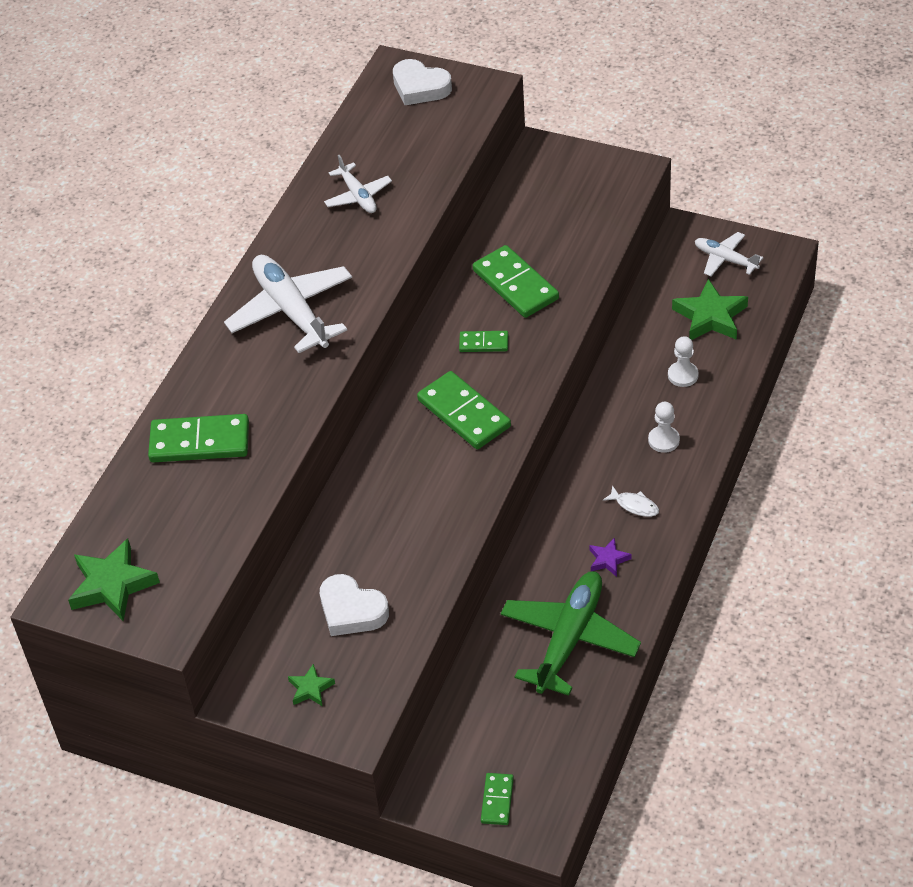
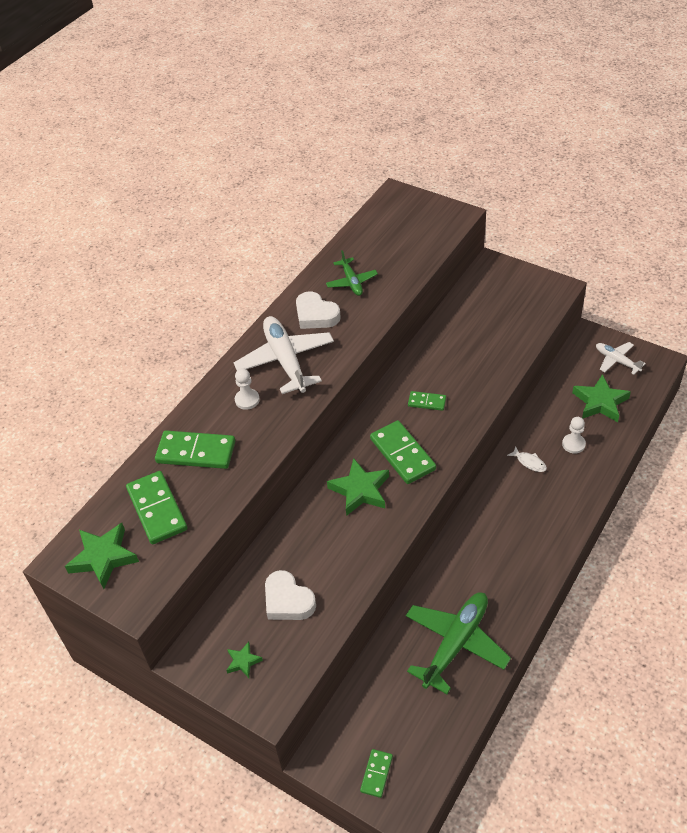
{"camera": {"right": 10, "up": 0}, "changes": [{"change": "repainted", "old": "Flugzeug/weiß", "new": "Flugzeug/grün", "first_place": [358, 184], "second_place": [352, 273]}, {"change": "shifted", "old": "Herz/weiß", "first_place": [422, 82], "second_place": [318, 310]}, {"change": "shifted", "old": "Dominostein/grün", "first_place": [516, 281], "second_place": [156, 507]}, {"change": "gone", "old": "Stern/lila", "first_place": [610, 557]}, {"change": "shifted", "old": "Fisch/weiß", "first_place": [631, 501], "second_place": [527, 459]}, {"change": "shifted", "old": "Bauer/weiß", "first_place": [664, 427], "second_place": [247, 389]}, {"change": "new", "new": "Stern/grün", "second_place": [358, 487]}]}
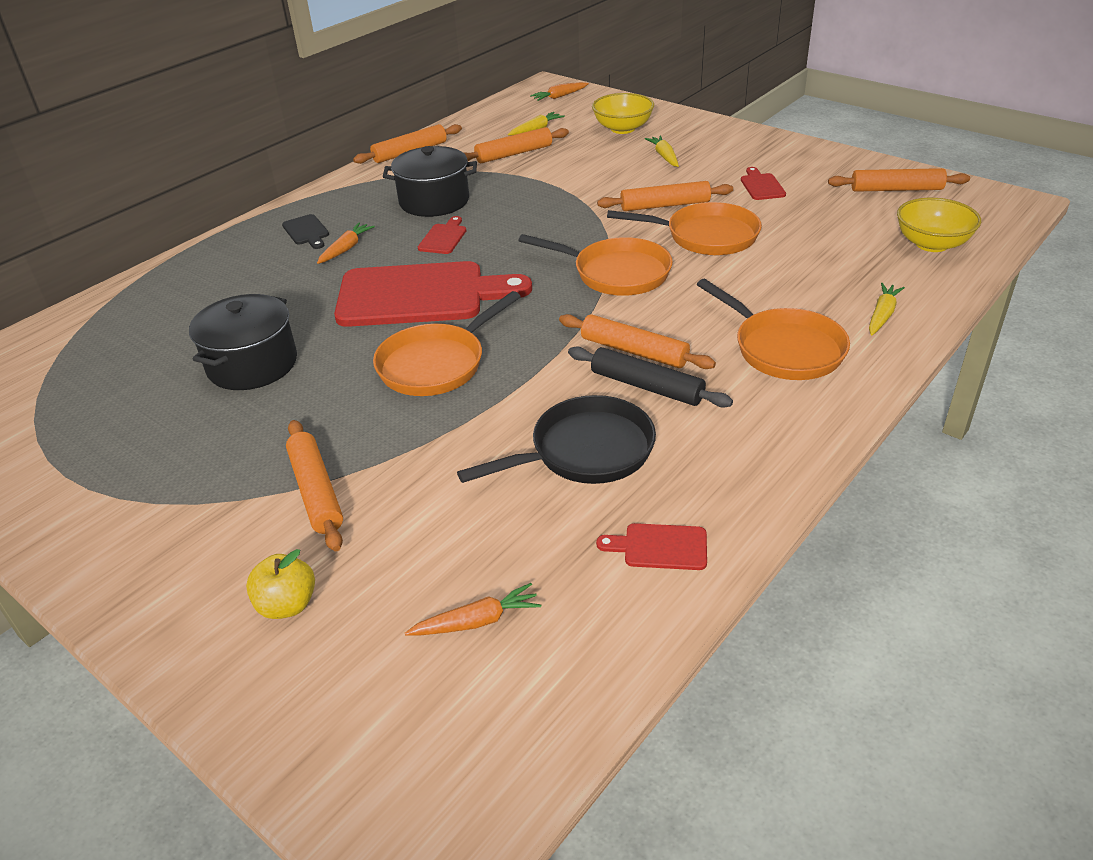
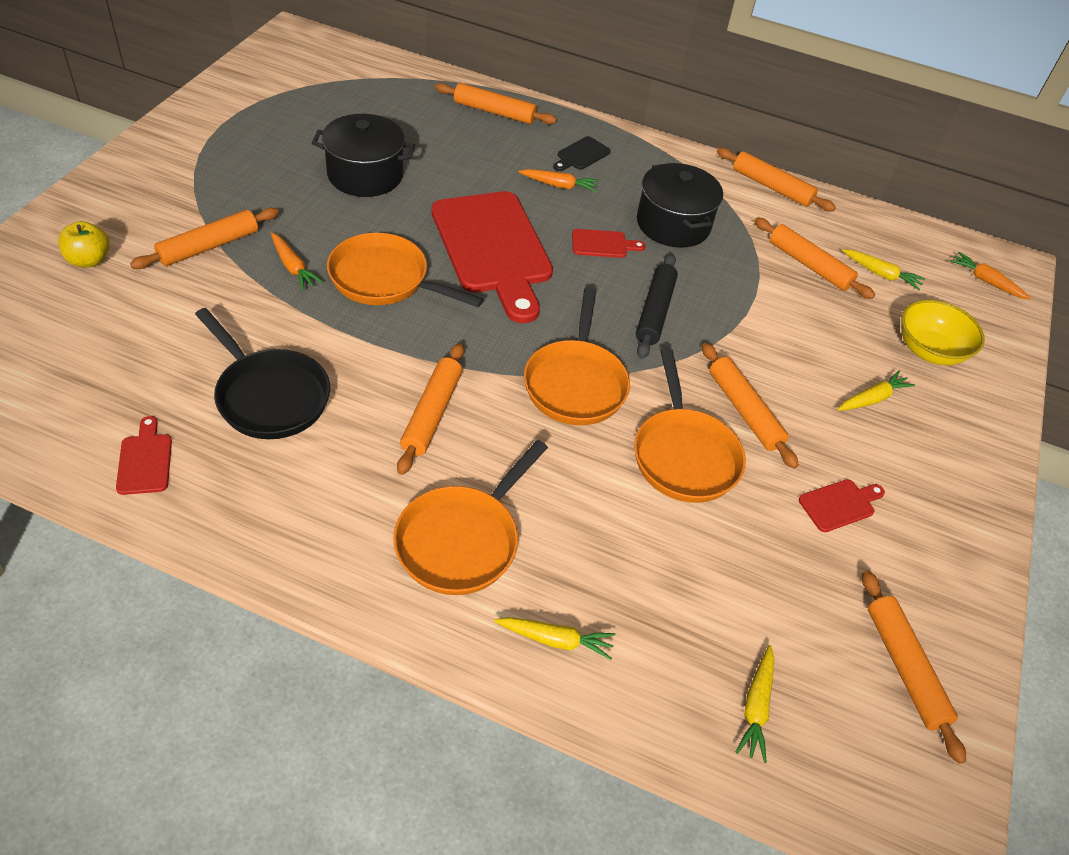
{"camera": {"right": 65, "up": 10}, "changes": [{"change": "shifted", "old": "Karotte/orange", "first_place": [473, 609], "second_place": [297, 261]}, {"change": "shifted", "old": "Nudelholz/schwarz", "first_place": [650, 377], "second_place": [657, 306]}, {"change": "swapped", "old": "Schüssel/gelb", "new": "Karotte/gelb", "first_place": [939, 225], "second_place": [754, 704]}, {"change": "new", "new": "Nudelholz/orange", "second_place": [496, 103]}]}
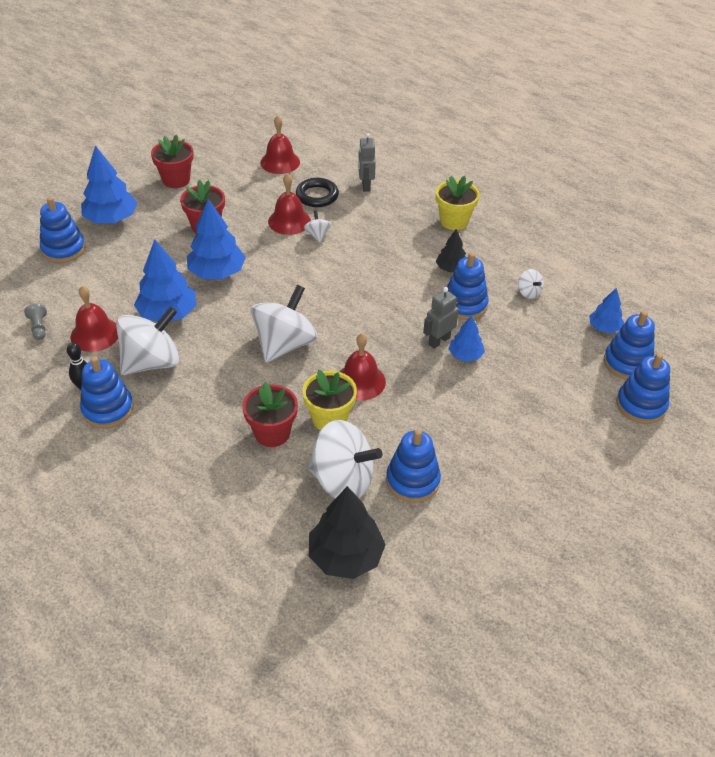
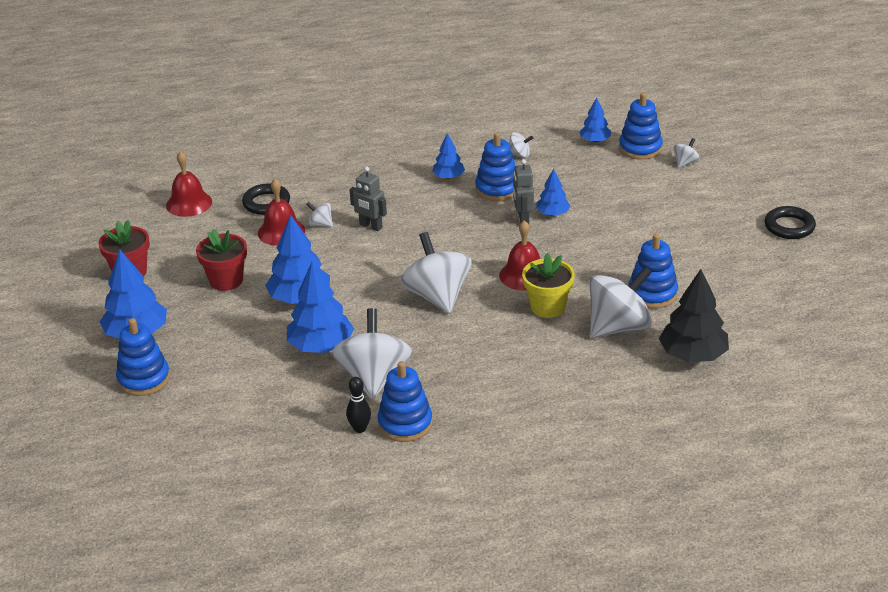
{"camera": {"right": -50, "up": -10}, "changes": [{"change": "gone", "old": "Bauer/grau", "first_place": [35, 322]}, {"change": "gone", "old": "Glocke/rot", "first_place": [94, 319]}, {"change": "gone", "old": "Blumentopf/rot", "first_place": [270, 414]}, {"change": "shifted", "old": "Roboter/grau", "first_place": [367, 162], "second_place": [368, 199]}, {"change": "gone", "old": "Blumentopf/gelb", "first_place": [458, 203]}, {"change": "repainted", "old": "Baum/schwarz", "new": "Baum/blau", "first_place": [451, 251], "second_place": [448, 156]}, {"change": "swapped", "old": "Stapelspielzeug/blau", "new": "Kreisel/weiß", "first_place": [643, 388], "second_place": [686, 153]}, {"change": "new", "new": "Ring/schwarz", "second_place": [790, 222]}]}
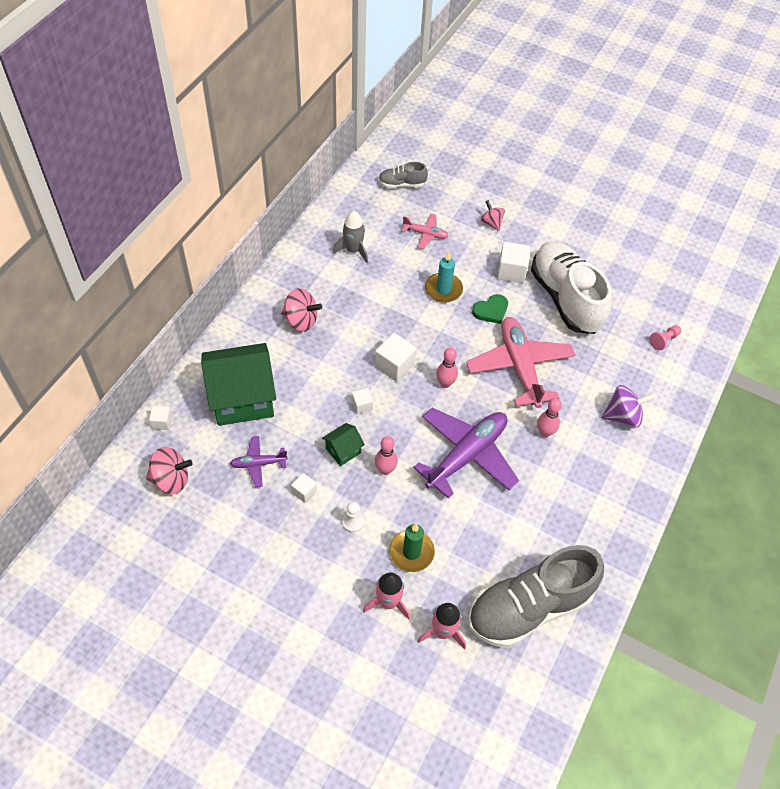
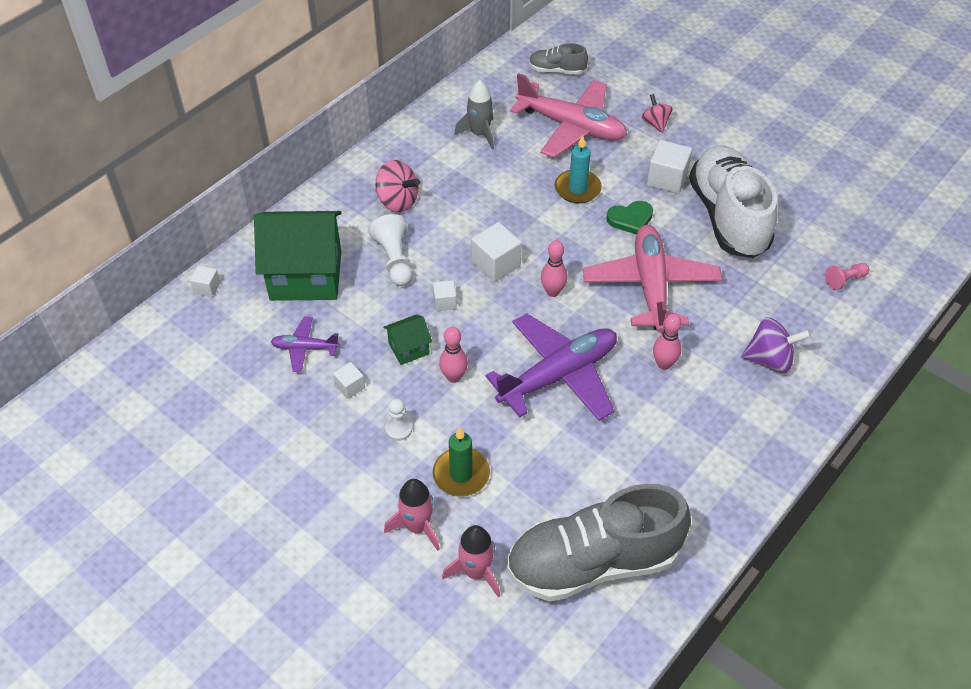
{"camera": {"right": 15, "up": -5}, "changes": [{"change": "gone", "old": "Kreisel/rosa", "first_place": [169, 470]}, {"change": "scaled", "old": "Flugzeug/rosa", "first_place": [425, 231], "second_place": [568, 115], "factor": 2.07}, {"change": "new", "new": "Bauer/weiß", "second_place": [390, 250]}]}
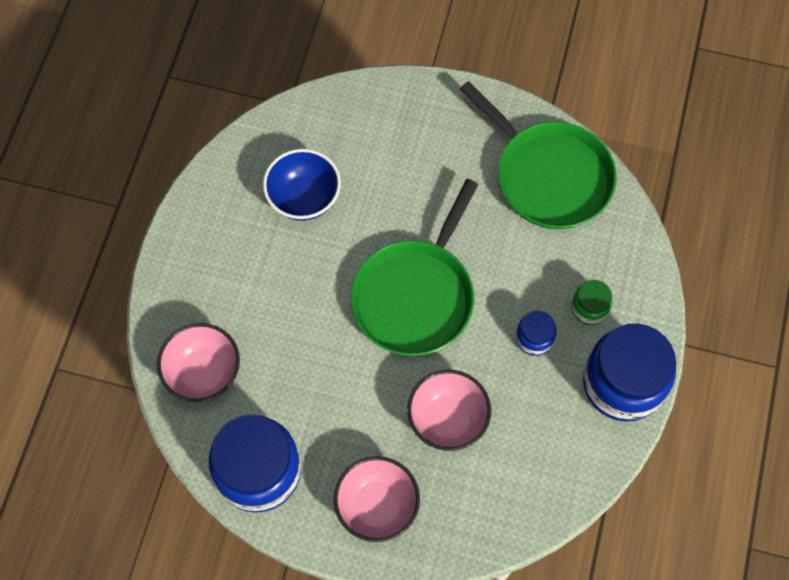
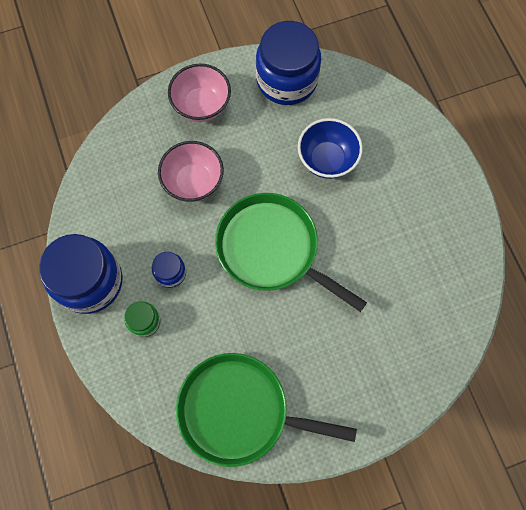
{"camera": {"right": 145, "up": 5}, "changes": [{"change": "gone", "old": "Schüssel/rosa", "first_place": [198, 362]}, {"change": "shifted", "old": "Schüssel/blau", "first_place": [302, 185], "second_place": [330, 148]}, {"change": "rotated", "old": "Pfanne/grün", "first_place": [414, 267], "second_place": [291, 252], "degrees": -45}]}
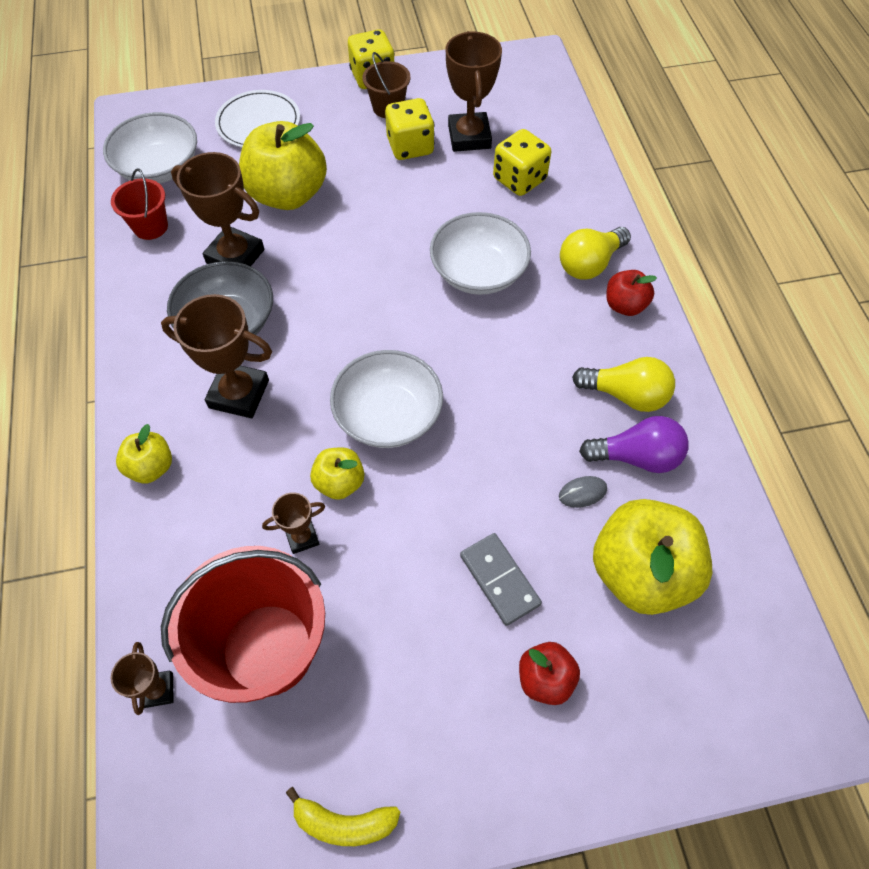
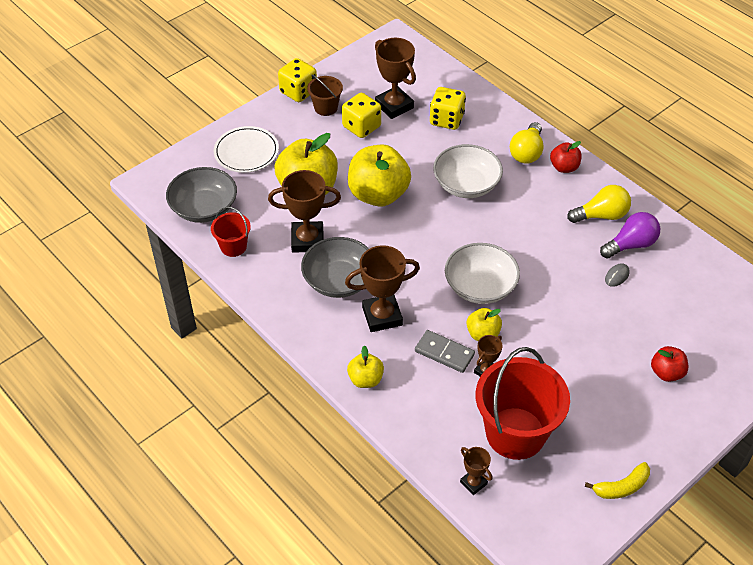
{"camera": {"right": -30, "up": -10}, "changes": [{"change": "repainted", "old": "Schüssel/weiß", "new": "Schüssel/grau", "first_place": [150, 148], "second_place": [201, 195]}, {"change": "shifted", "old": "Dominostein/grau", "first_place": [501, 579], "second_place": [445, 351]}, {"change": "shifted", "old": "Apfel/gelb", "first_place": [652, 557], "second_place": [379, 175]}]}
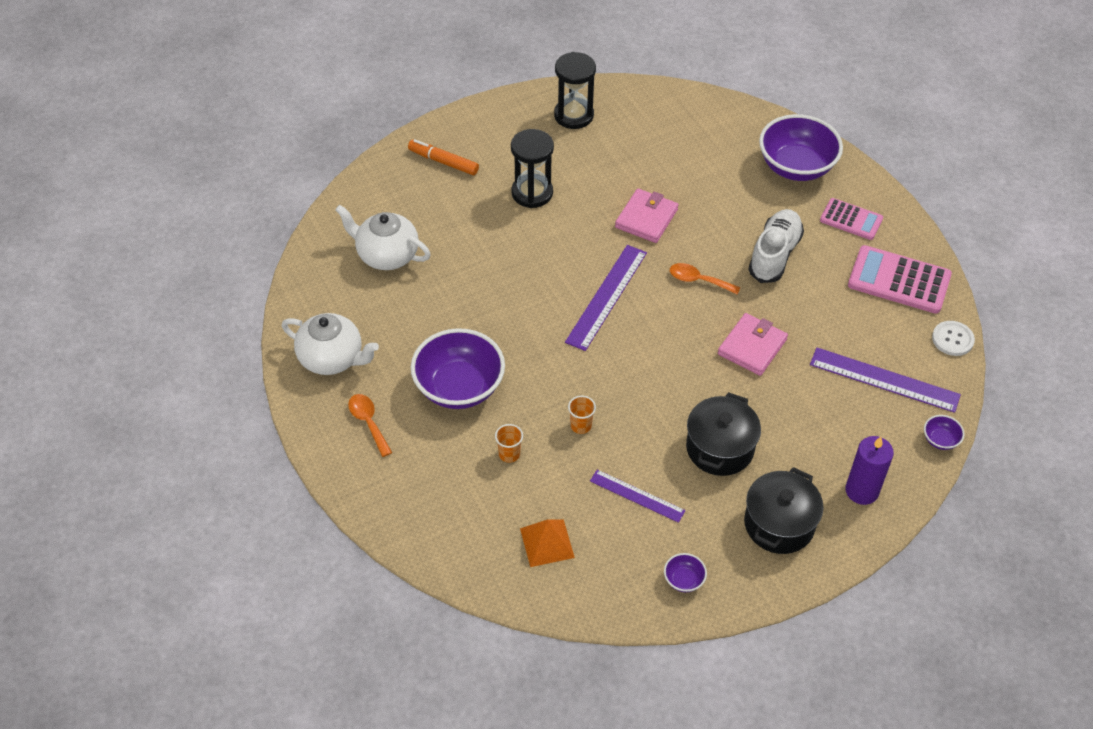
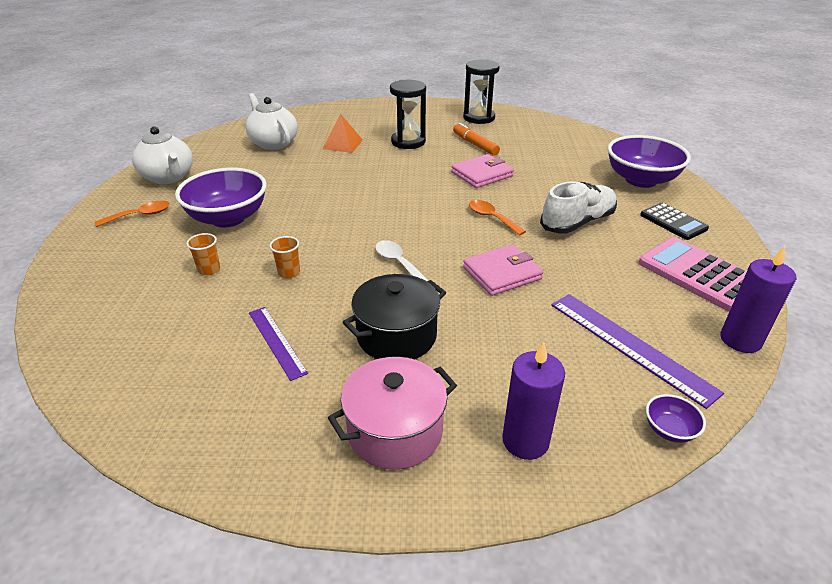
{"camera": {"right": 30, "up": -15}, "changes": [{"change": "rotated", "old": "Löffel/orange", "first_place": [370, 425], "second_place": [132, 213], "degrees": 60}, {"change": "shifted", "old": "Filzstift/orange", "first_place": [443, 157], "second_place": [476, 139]}, {"change": "shifted", "old": "Pyramide/orange", "first_place": [547, 543], "second_place": [343, 133]}, {"change": "gone", "old": "Lineal/lila", "first_place": [606, 298]}, {"change": "gone", "old": "Schüssel/lila", "first_place": [685, 572]}, {"change": "repainted", "old": "Kochtopf/schwarz", "new": "Kochtopf/rosa", "first_place": [783, 510], "second_place": [392, 413]}, {"change": "repainted", "old": "Taschenrechner/rosa", "new": "Taschenrechner/schwarz", "first_place": [851, 219], "second_place": [674, 221]}, {"change": "swapped", "old": "Knopf/weiß", "new": "Kerze/lila", "first_place": [953, 338], "second_place": [758, 299]}, {"change": "new", "new": "Löffel/weiß", "second_place": [401, 260]}]}
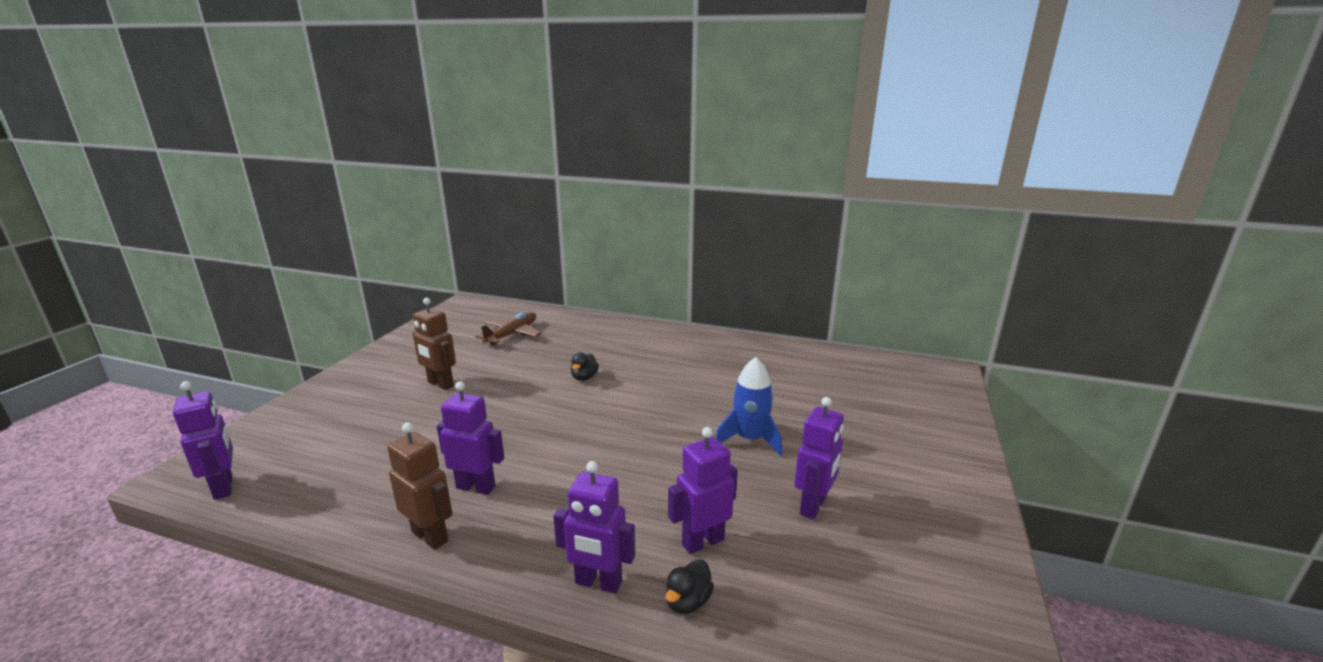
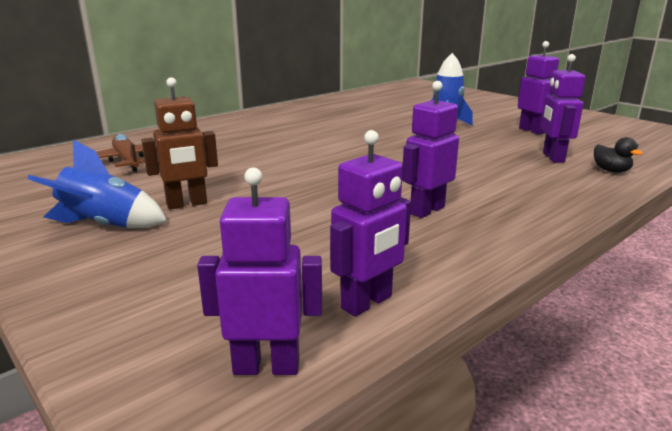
{"camera": {"right": -60, "up": 0}, "changes": [{"change": "gone", "old": "Roboter/braun", "first_place": [420, 486]}, {"change": "shifted", "old": "Roboter/lila", "first_place": [594, 527], "second_place": [370, 223]}, {"change": "gone", "old": "Ente/schwarz", "first_place": [585, 366]}, {"change": "new", "new": "Rakete/blau", "second_place": [97, 184]}]}
